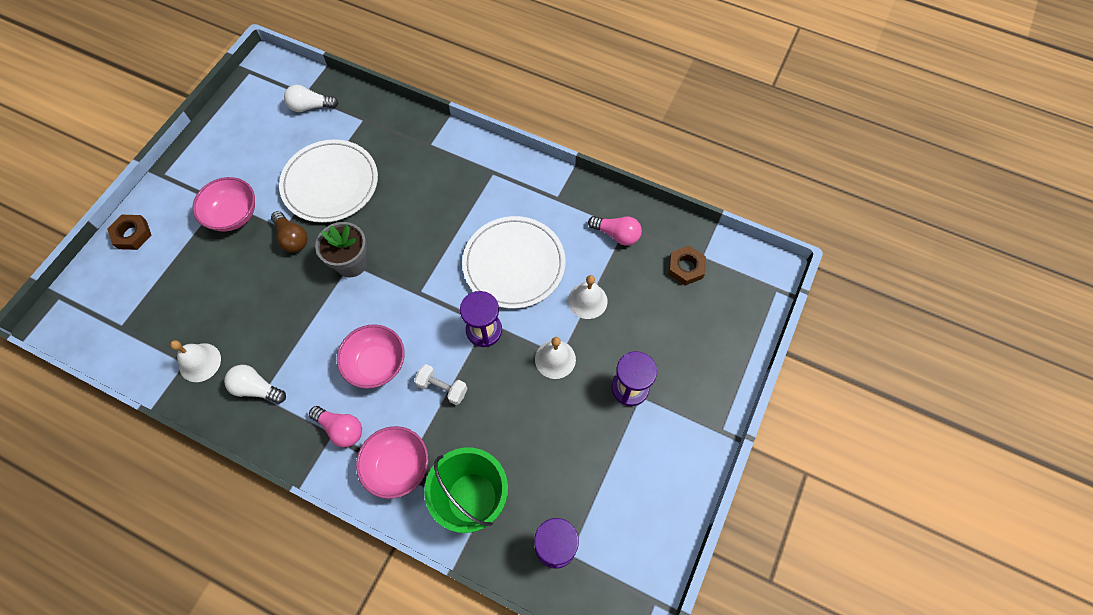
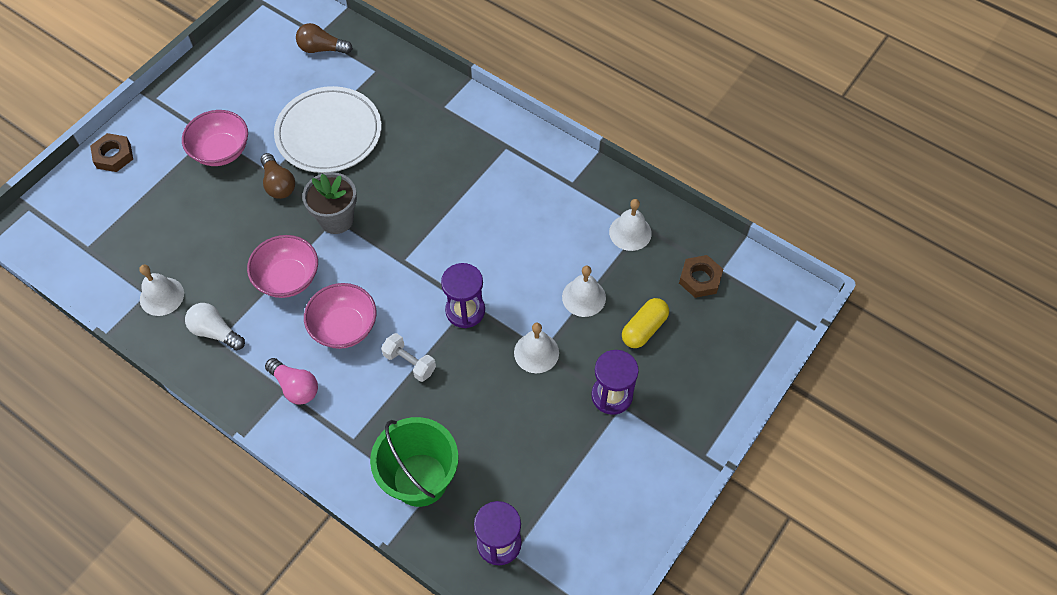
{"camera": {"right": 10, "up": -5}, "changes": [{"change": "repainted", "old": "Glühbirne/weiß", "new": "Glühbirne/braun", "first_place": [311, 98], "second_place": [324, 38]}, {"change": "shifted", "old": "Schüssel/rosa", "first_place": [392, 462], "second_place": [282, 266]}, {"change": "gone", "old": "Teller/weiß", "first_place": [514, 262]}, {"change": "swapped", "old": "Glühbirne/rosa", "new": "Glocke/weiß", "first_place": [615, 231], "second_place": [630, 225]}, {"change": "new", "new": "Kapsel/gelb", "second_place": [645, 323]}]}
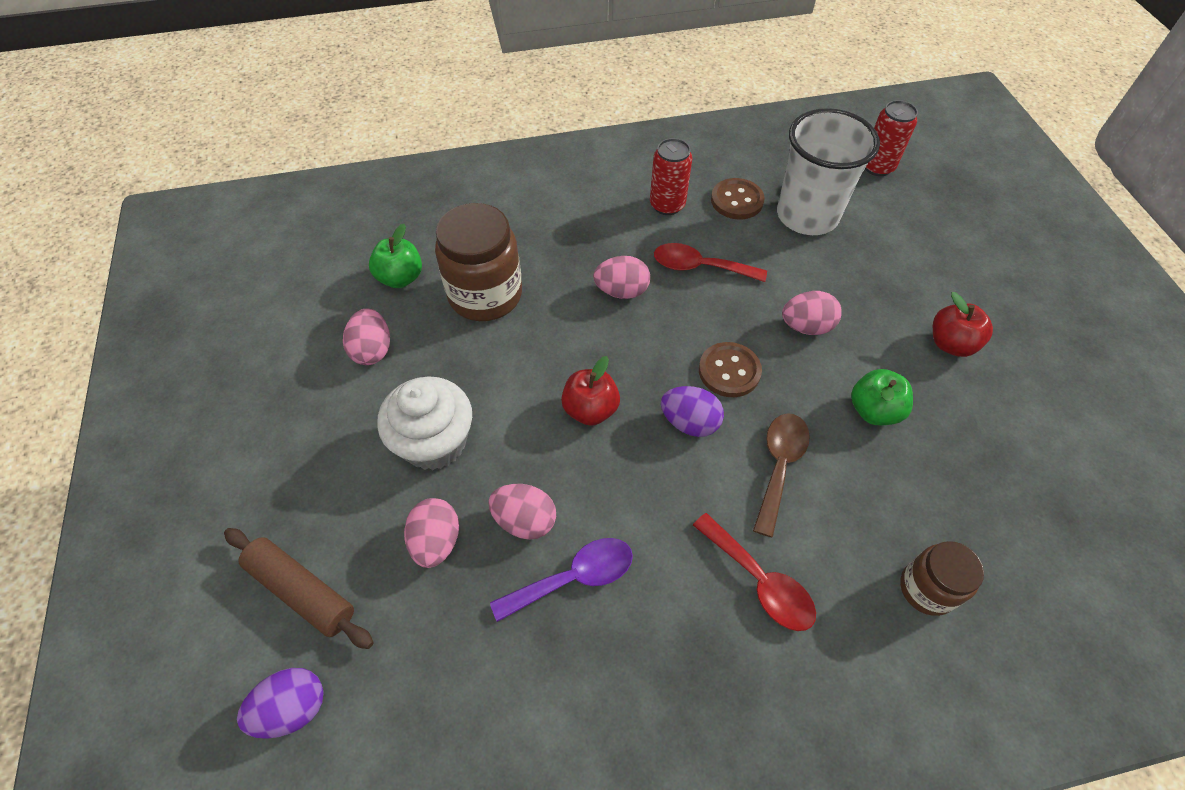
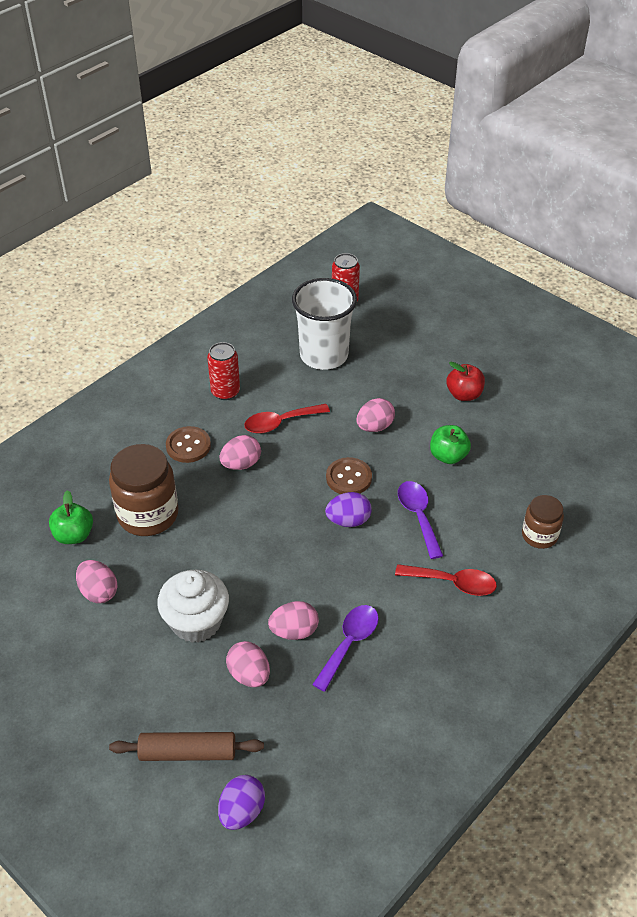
{"camera": {"right": -35, "up": -10}, "changes": [{"change": "gone", "old": "Apfel/rot", "first_place": [590, 391]}, {"change": "shifted", "old": "Knopf/braun", "first_place": [738, 198], "second_place": [188, 444]}, {"change": "repainted", "old": "Löffel/braun", "new": "Löffel/lila", "first_place": [781, 475], "second_place": [420, 520]}]}
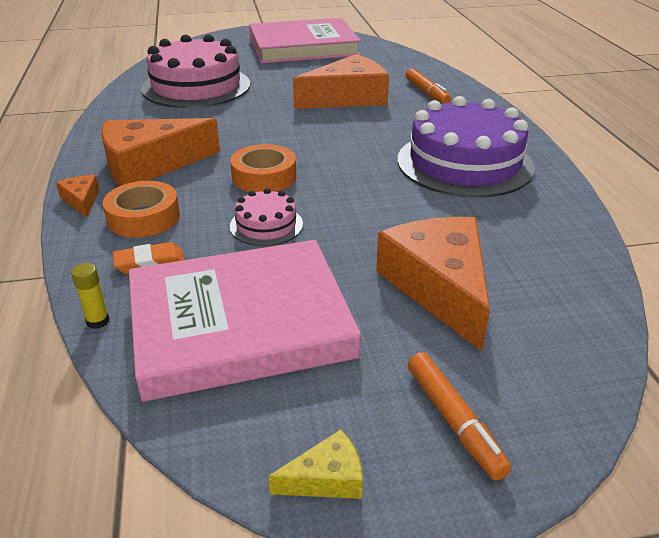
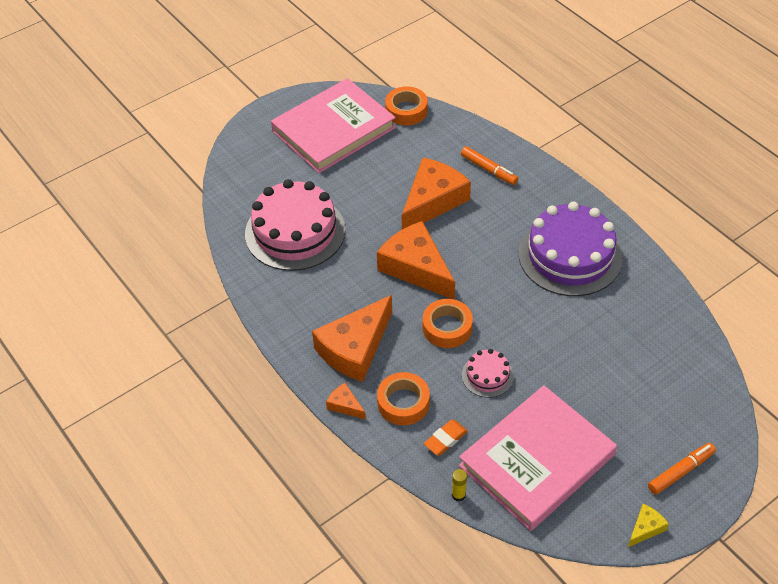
{"camera": {"right": -25, "up": 15}, "changes": [{"change": "shifted", "old": "Käse/orange", "first_place": [433, 284], "second_place": [416, 260]}, {"change": "rotated", "old": "Filzstift/orange", "first_place": [460, 416], "second_place": [682, 469], "degrees": -75}, {"change": "new", "new": "Klebeband/orange", "second_place": [406, 105]}]}
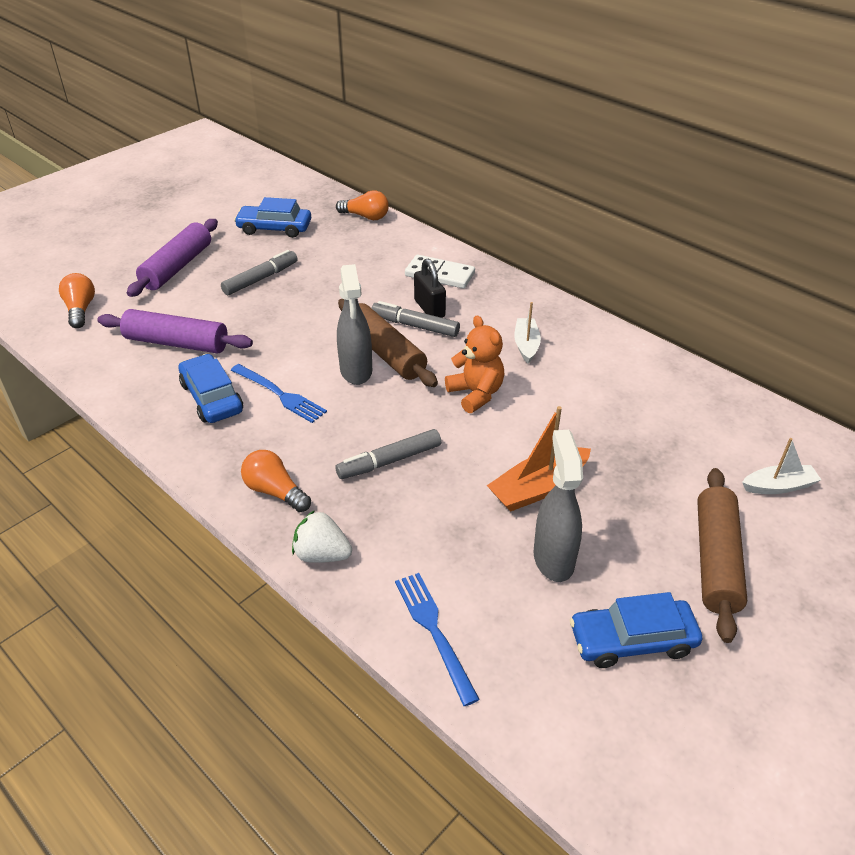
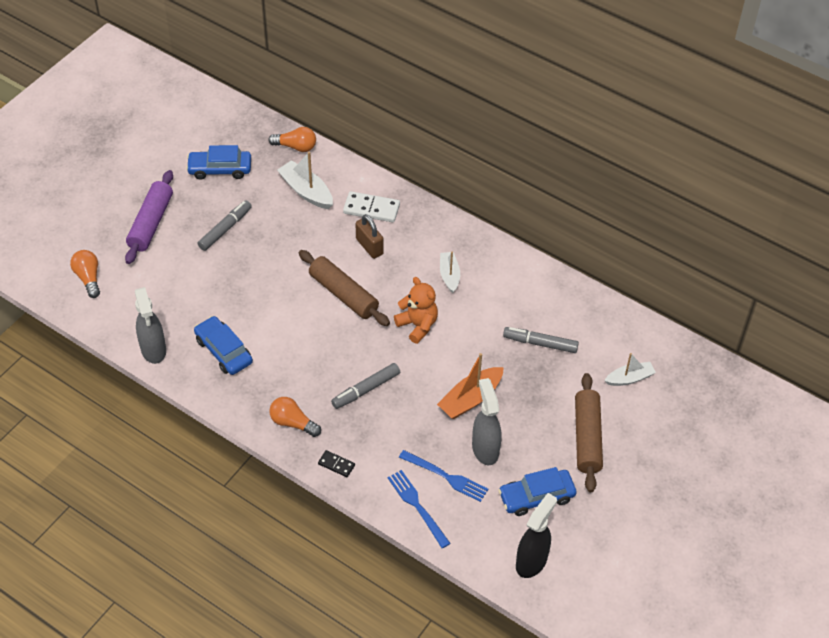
{"camera": {"right": -10, "up": 10}, "changes": [{"change": "gone", "old": "Nudelholz/lila", "first_place": [175, 331]}, {"change": "shifted", "old": "Gabel/blau", "first_place": [279, 393], "second_place": [443, 476]}, {"change": "swapped", "old": "Erdbeere/weiß", "new": "Dominostein/schwarz", "first_place": [322, 536], "second_place": [336, 463]}, {"change": "shifted", "old": "Sprühflasche/grau", "first_place": [354, 324], "second_place": [150, 325]}, {"change": "shifted", "old": "Filzstift/grau", "first_place": [416, 319], "second_place": [541, 340]}, {"change": "repainted", "old": "Vorhängeschloss/schwarz", "new": "Vorhängeschloss/braun", "first_place": [430, 288], "second_place": [370, 236]}, {"change": "new", "new": "Boot/weiß", "second_place": [305, 180]}, {"change": "new", "new": "Sprühflasche/schwarz", "second_place": [536, 535]}]}
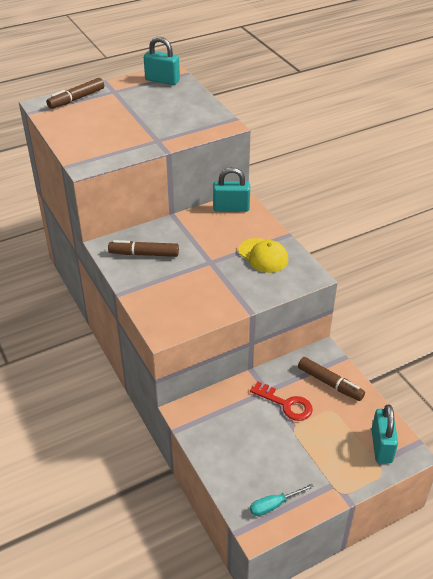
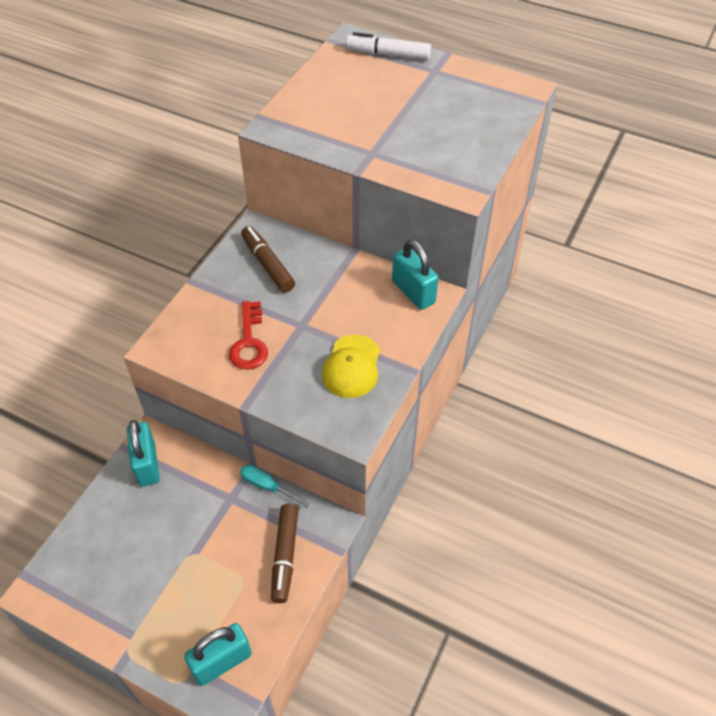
{"camera": {"right": 55, "up": 10}, "changes": [{"change": "repainted", "old": "Filzstift/braun", "new": "Filzstift/weiß", "first_place": [75, 93], "second_place": [388, 46]}, {"change": "shifted", "old": "Vorhängeschloss/türkis", "first_place": [162, 61], "second_place": [143, 453]}, {"change": "shifted", "old": "Schlüssel/rot", "first_place": [281, 401], "second_place": [248, 335]}, {"change": "shifted", "old": "Schraubenzieher/türkis", "first_place": [282, 500], "second_place": [275, 486]}]}
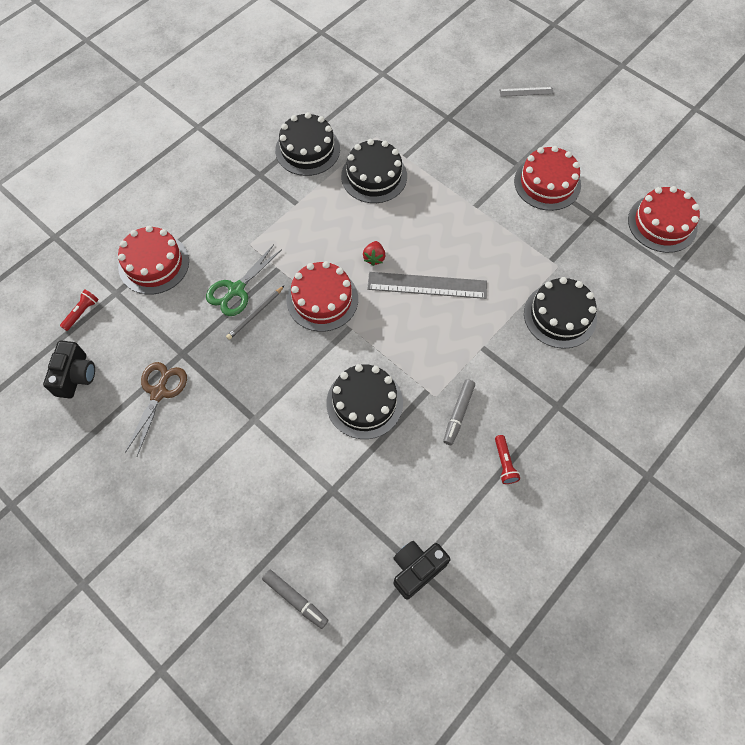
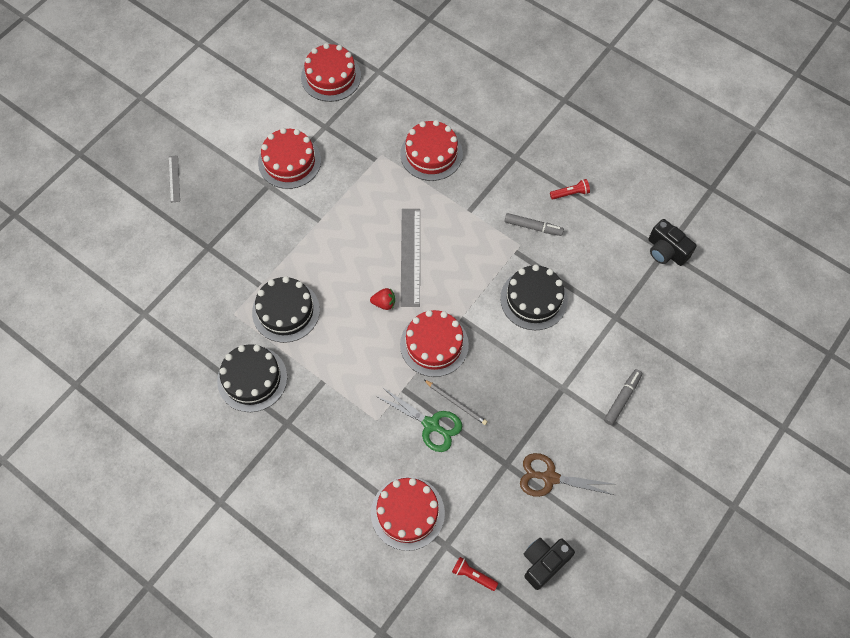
{"camera": {"right": -95, "up": 0}, "changes": [{"change": "rotated", "old": "Kamera/schwarz", "first_place": [69, 369], "second_place": [549, 564], "degrees": -45}, {"change": "shifted", "old": "Filzstift/grau", "first_place": [295, 599], "second_place": [623, 397]}, {"change": "repainted", "old": "Kuchen/schwarz", "new": "Kuchen/rot", "first_place": [560, 313], "second_place": [431, 150]}]}
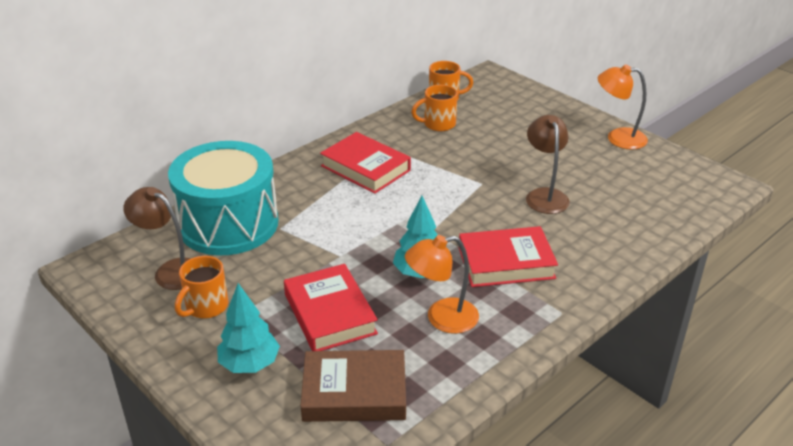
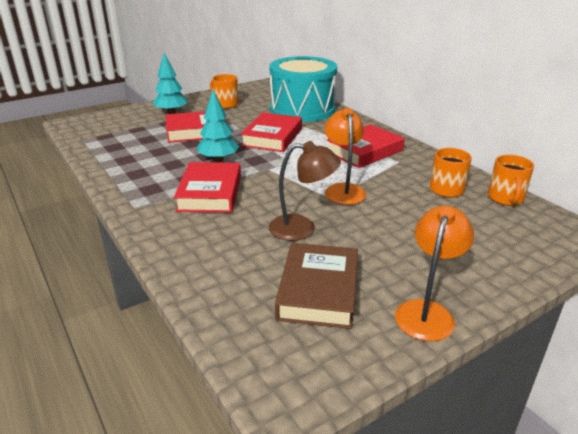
{"camera": {"right": 100, "up": -5}, "changes": [{"change": "gone", "old": "Lampe/braun", "first_place": [157, 238]}, {"change": "shifted", "old": "Buch/braun", "first_place": [353, 386], "second_place": [316, 286]}, {"change": "shifted", "old": "Lampe/orange", "first_place": [442, 284], "second_place": [345, 156]}, {"change": "new", "new": "Buch/rot", "second_place": [271, 132]}]}
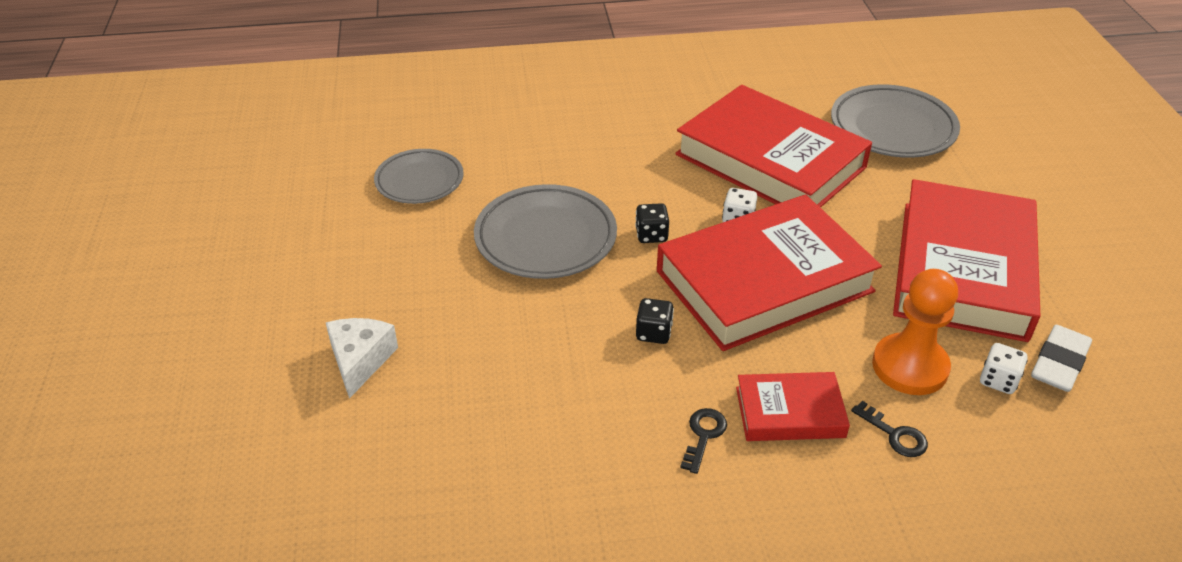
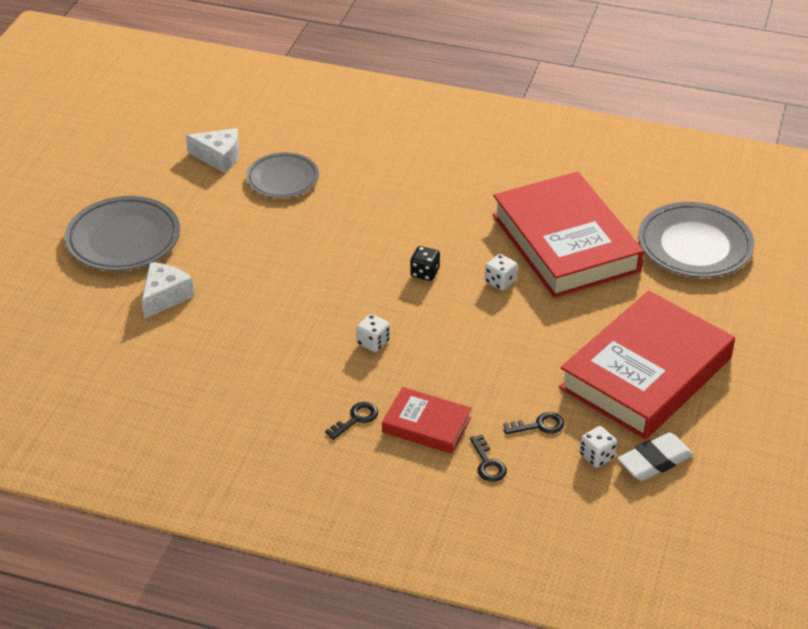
{"camera": {"right": 25, "up": 0}, "changes": [{"change": "shifted", "old": "Teller/grau", "first_place": [545, 231], "second_place": [122, 233]}, {"change": "repainted", "old": "Spielwürfel/schwarz", "new": "Spielwürfel/weiß", "first_place": [655, 321], "second_place": [373, 333]}, {"change": "gone", "old": "Buch/rot", "first_place": [769, 272]}, {"change": "swapped", "old": "Bauer/orange", "new": "Schlüssel/schwarz", "first_place": [915, 332], "second_place": [533, 423]}, {"change": "new", "new": "Käse/weiß", "second_place": [212, 150]}]}
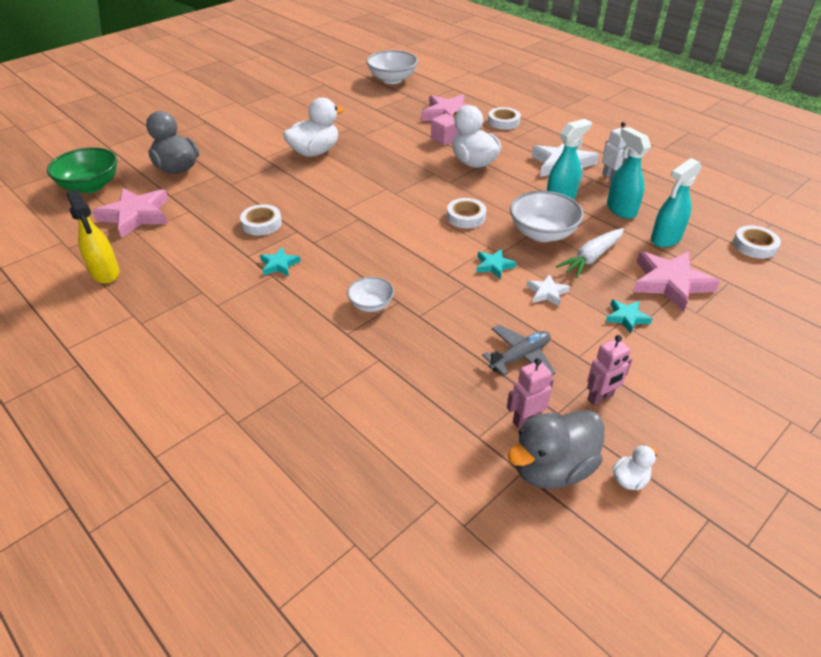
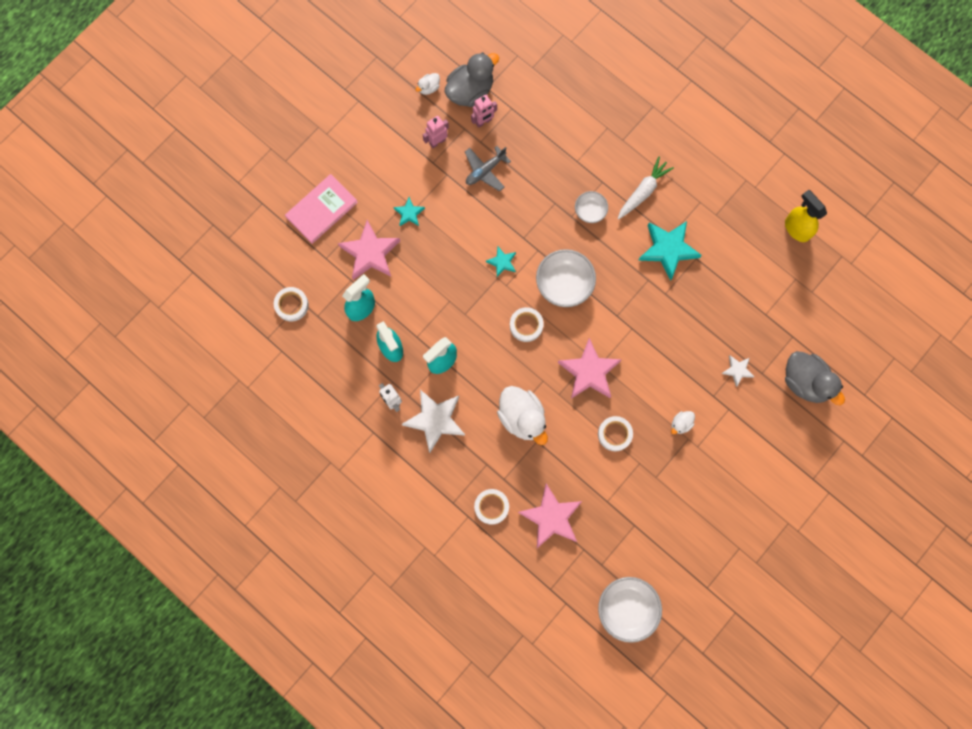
{"camera": {"right": 175, "up": 35}, "changes": [{"change": "gone", "old": "Schüssel/grün", "first_place": [82, 170]}, {"change": "shifted", "old": "Stern/rosa", "first_place": [130, 213], "second_place": [590, 368]}, {"change": "shifted", "old": "Klebeband/weiß", "first_place": [261, 220], "second_place": [615, 433]}, {"change": "scaled", "old": "Stern/türkis", "first_place": [280, 261], "second_place": [670, 251], "factor": 1.96}, {"change": "scaled", "old": "Ente/weiß", "first_place": [313, 127], "second_place": [683, 422], "factor": 0.46}, {"change": "gone", "old": "Kubus/rosa", "first_place": [445, 129]}, {"change": "shifted", "old": "Schüssel/weiß", "first_place": [547, 216], "second_place": [566, 278]}, {"change": "shifted", "old": "Stern/weiß", "first_place": [548, 290], "second_place": [737, 371]}, {"change": "shifted", "old": "Karotte/weiß", "first_place": [590, 253], "second_place": [646, 188]}, {"change": "new", "new": "Buch/rosa", "second_place": [321, 209]}]}
